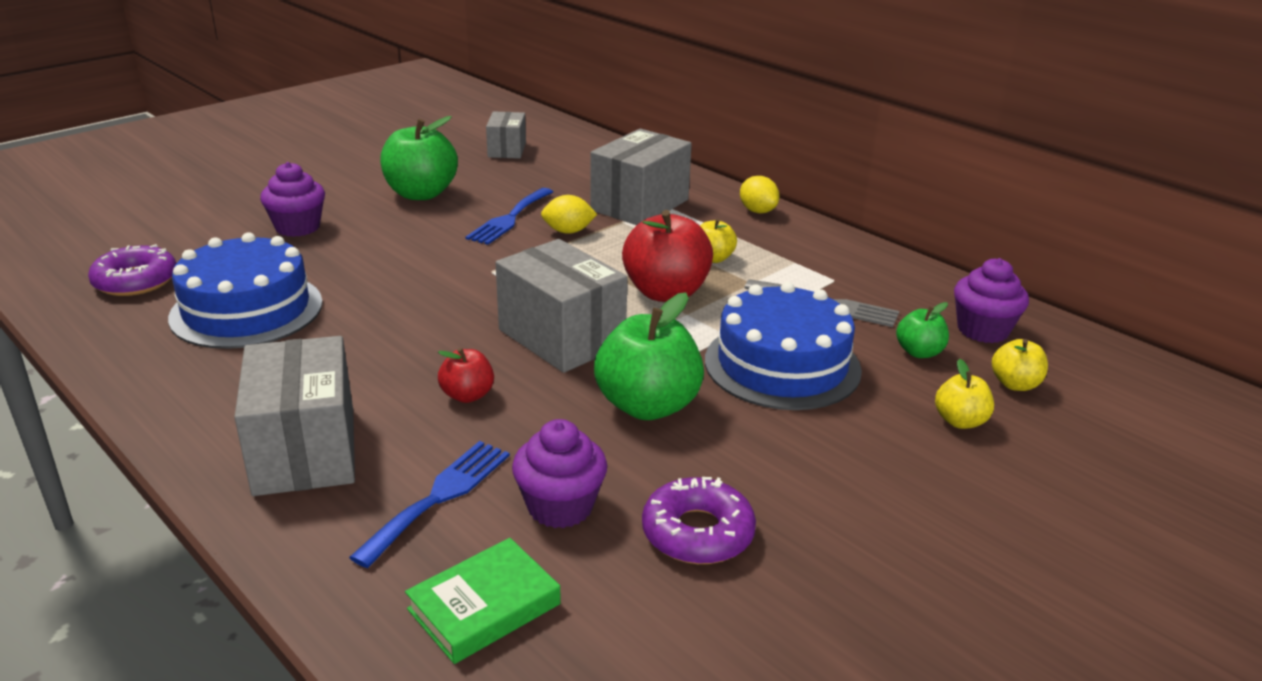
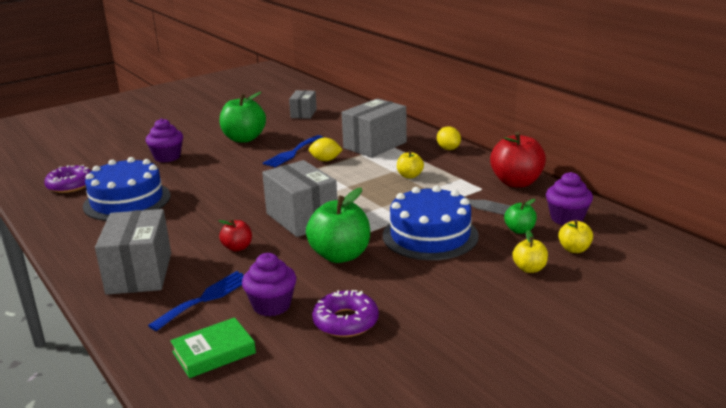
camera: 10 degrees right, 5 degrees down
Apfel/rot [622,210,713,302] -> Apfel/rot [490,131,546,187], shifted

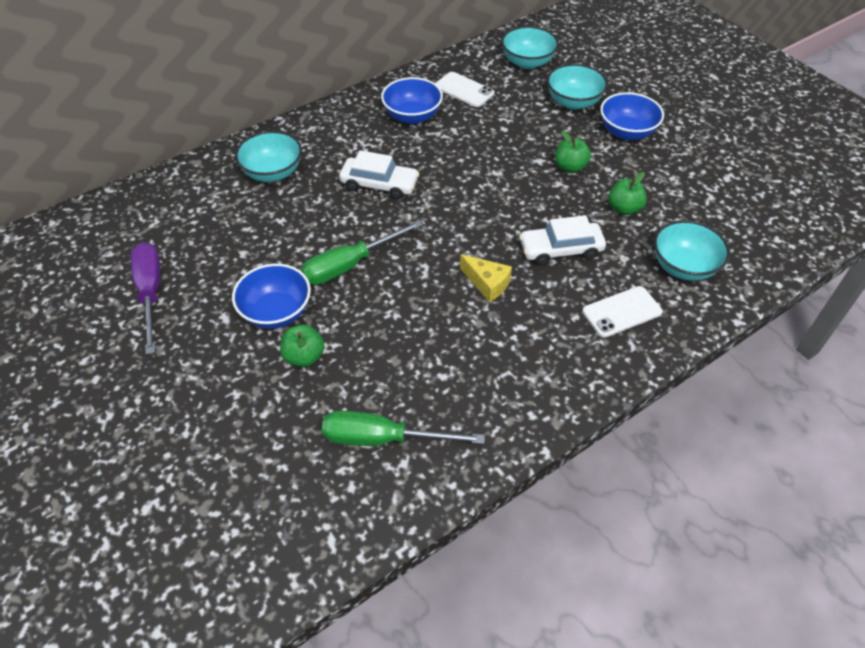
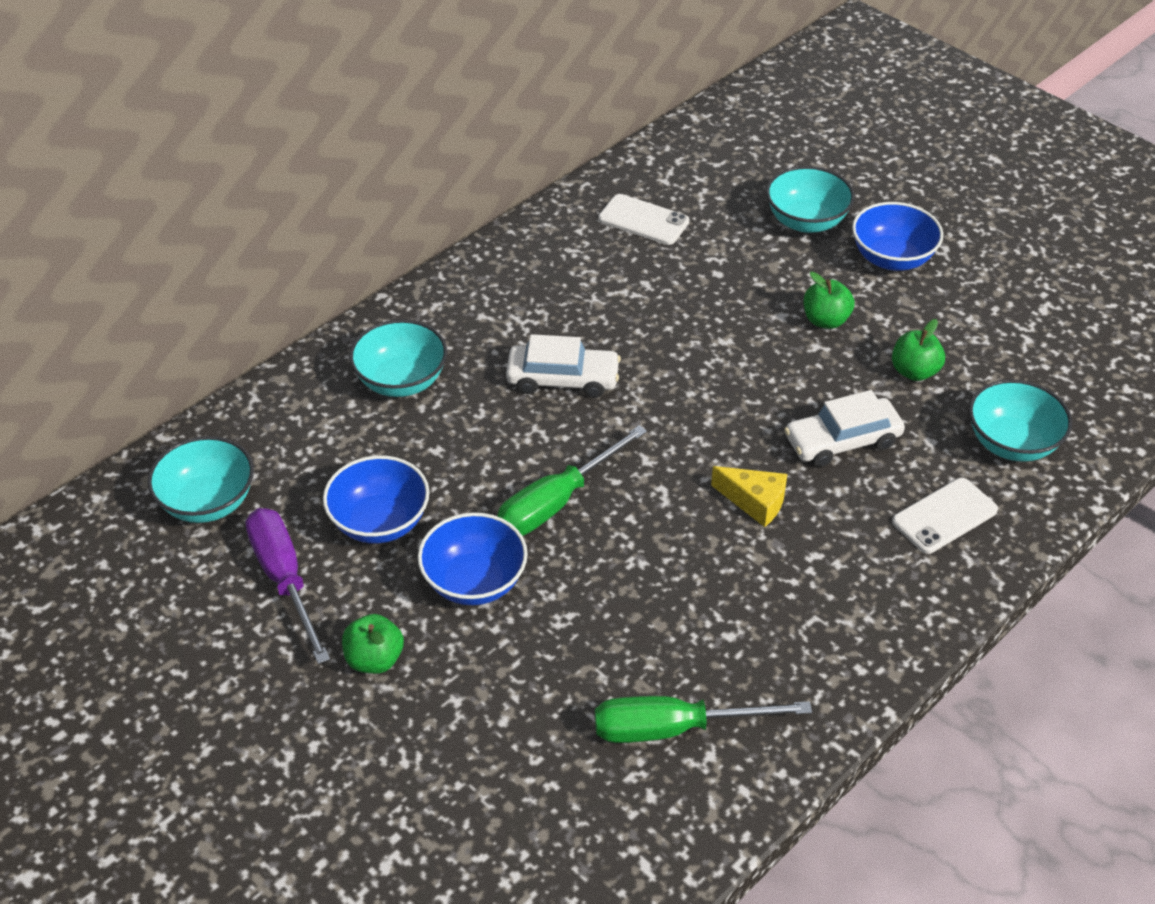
camera: 10 degrees left, 5 degrees down
Schüssel/türkis [501,26,559,69] -> Schüssel/türkis [148,436,254,523], shifted
Schüssel/blau [381,77,443,124] -> Schüssel/blau [323,455,429,544], shifted
Apfel/grün [280,325,324,367] -> Apfel/grün [342,614,404,674], shifted

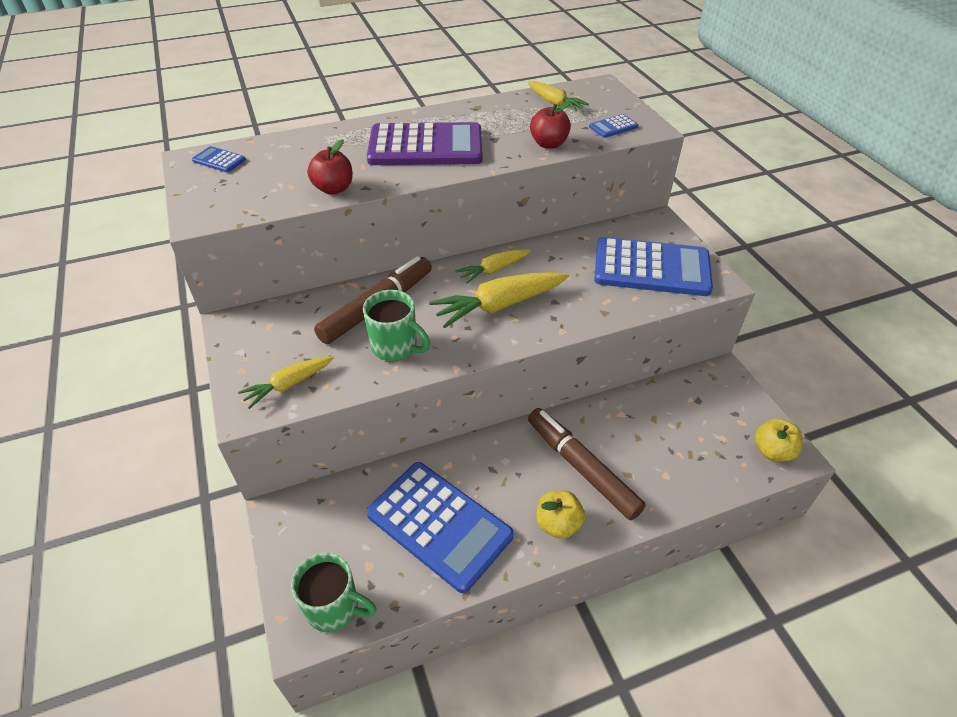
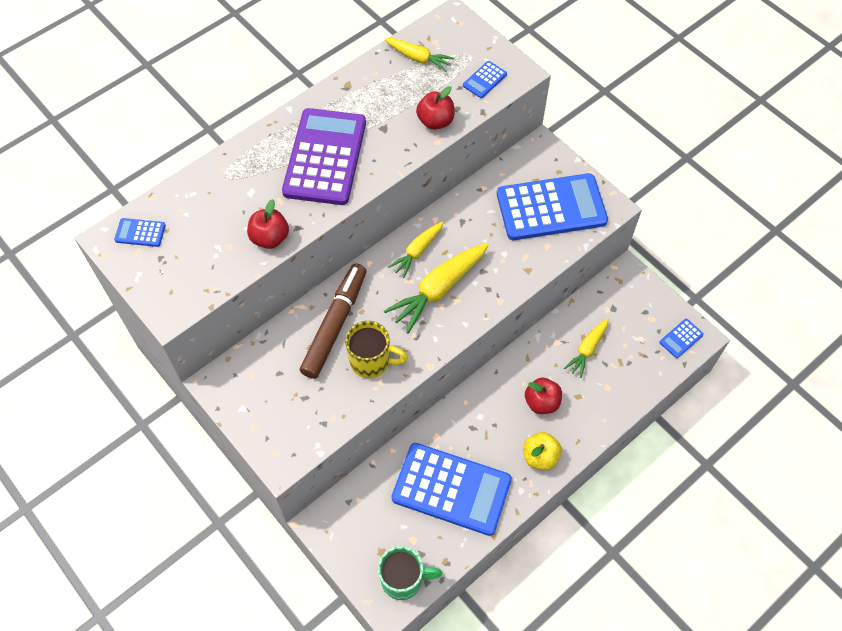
camera: 20 degrees left, 15 degrees up
Taschenrechner/lila [367,122,483,165] -> Taschenrechner/lila [282,108,366,205], 60 degrees counterclockwise
Tasse/grün [363,290,430,361] -> Tasse/gelb [345,321,408,378]
Filzstift/braun [528,408,646,520] -> Apfel/rot [525,377,562,414]
Karotte/gelb [238,356,334,409] -> Karotte/gelb [564,318,609,378], shifted
Apfel/gelb [755,418,803,461] -> Taschenrechner/blau [659,319,704,358]

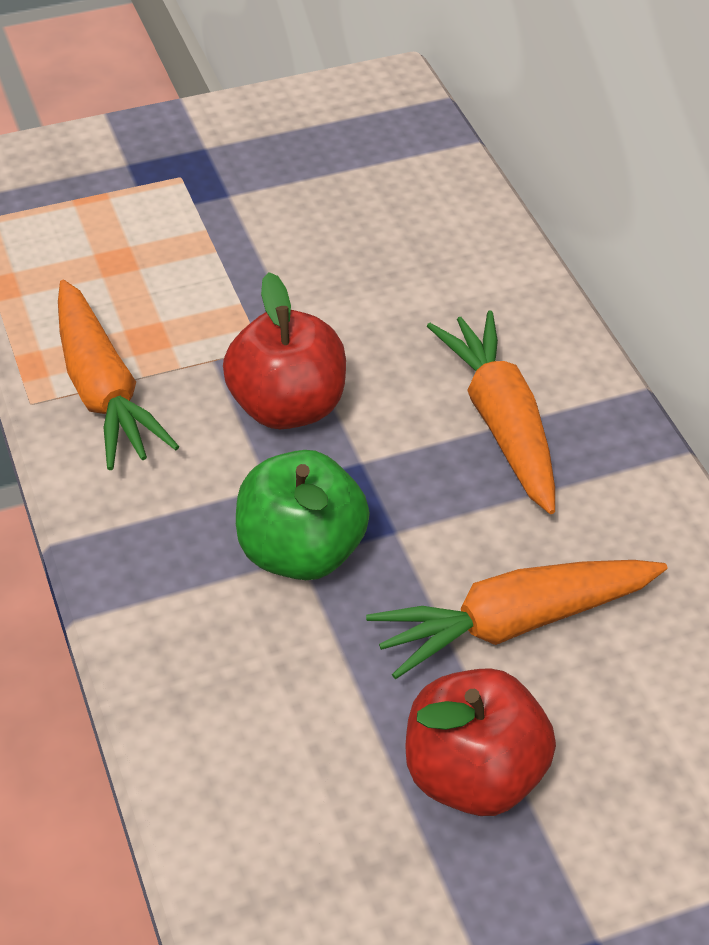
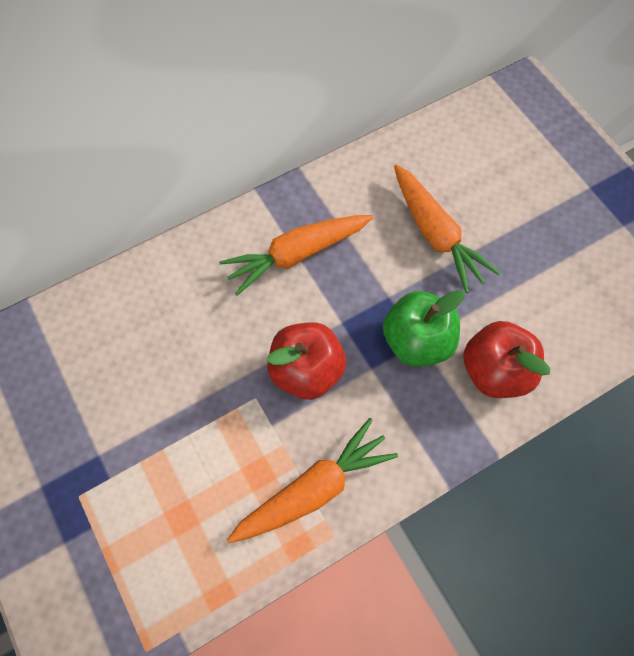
camera: 100 degrees left, 20 degrees up
Apfel/rot [405,668,556,816] -> Apfel/rot [463,321,550,398], shifted

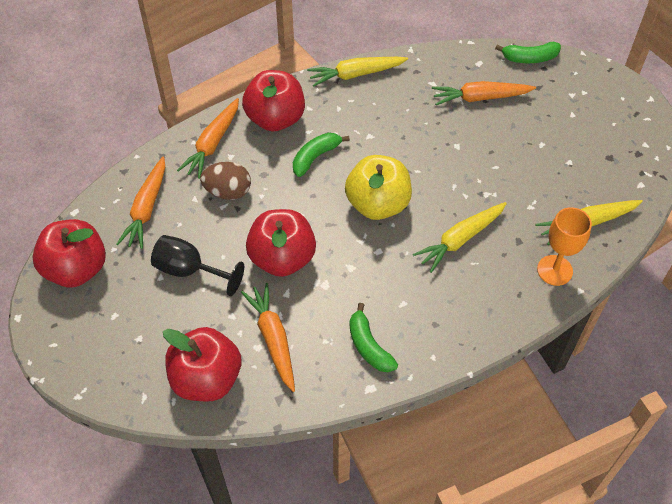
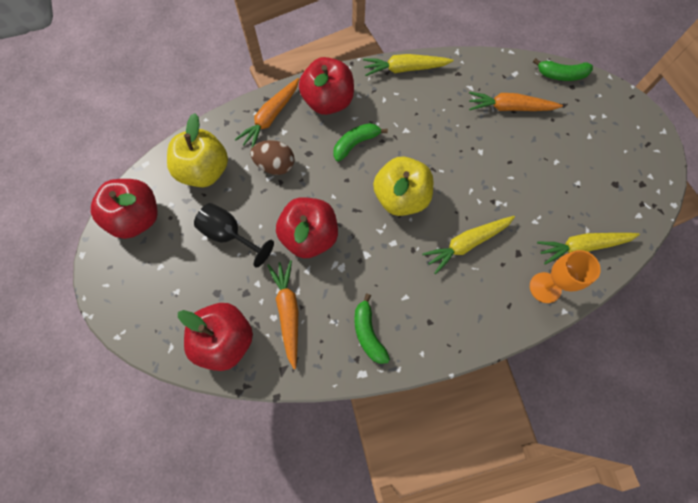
camera: 10 degrees right, 15 degrees up
Karotte/orange [116,156,165,249] -> Apfel/gelb [167,113,228,187]

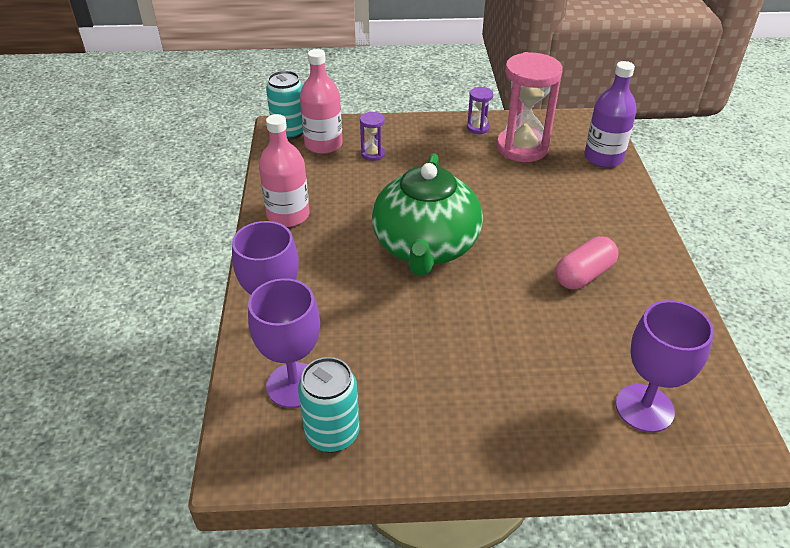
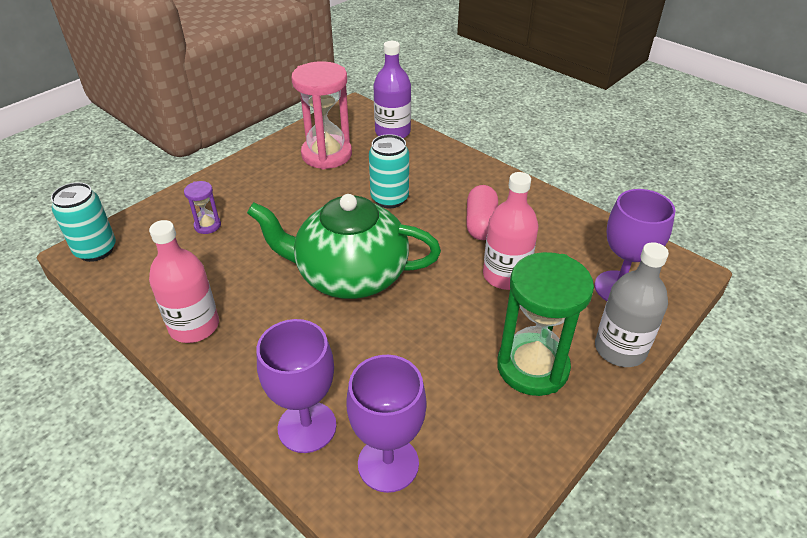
camera: 45 degrees left, 0 degrees up
Teekanne/grün [372,154,483,276] -> Teekanne/grün [247,194,441,299], 135 degrees clockwise
Dose/türkis [298,357,360,453] -> Dose/türkis [369,134,409,208], shifted
Flasche/rosa [300,49,343,154] -> Flasche/rosa [483,172,539,290], shifted
none -> Sanduhr/grün [497,252,594,396]
none -> Flasche/grau [595,242,669,367]
Sanduhr/lila [467,87,493,134] -> none

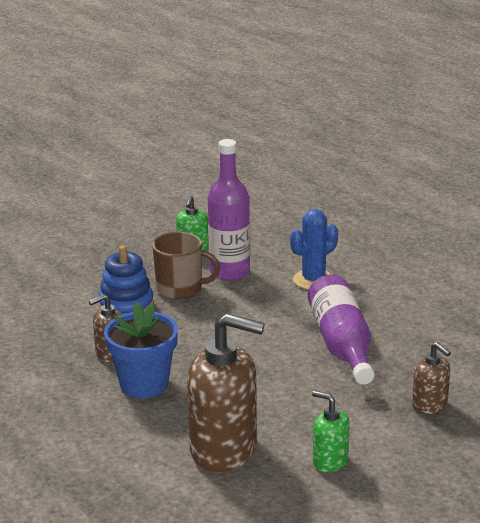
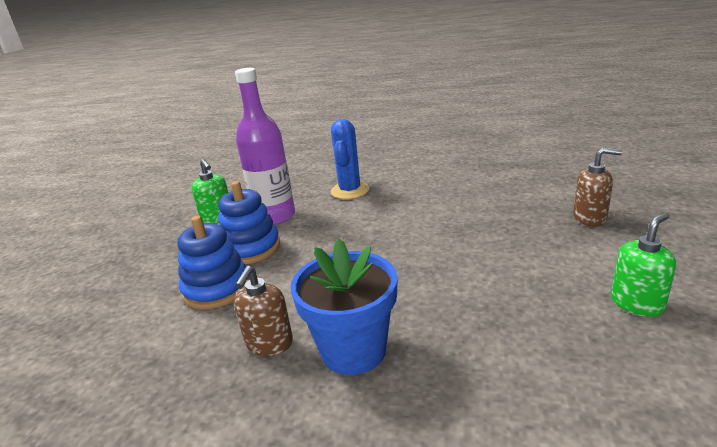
camera: 40 degrees left, 0 degrees up
Tasse/braun [152,232,220,299] -> Stapelspielzeug/blau [218,181,280,264]
Seifenspender/grün [312,391,350,473] -> Seifenspender/grün [611,212,676,317], 150 degrees clockwise
Seifenspender/braun [187,313,265,472] -> none
Flasche/lila [308,274,374,385] -> none

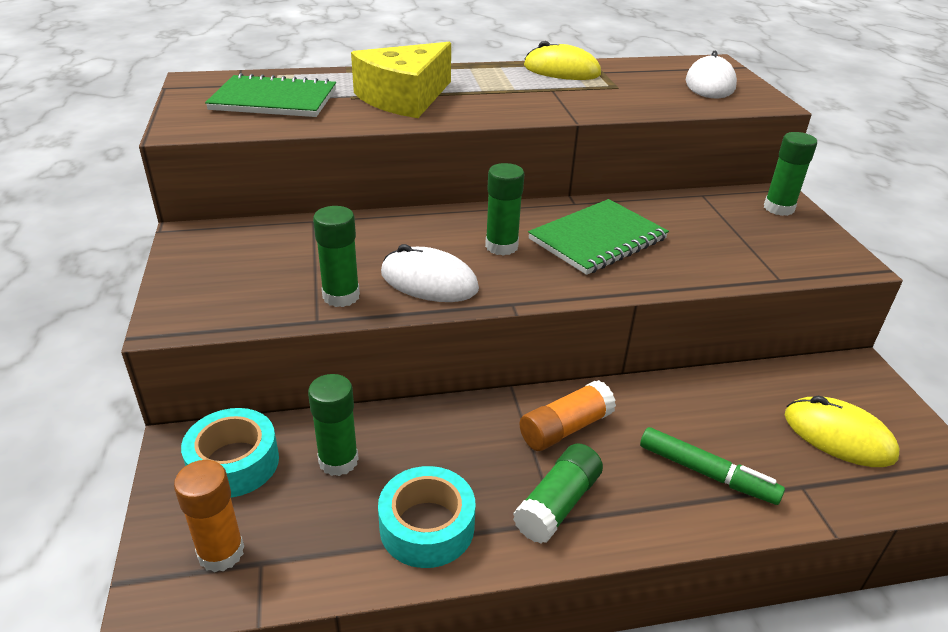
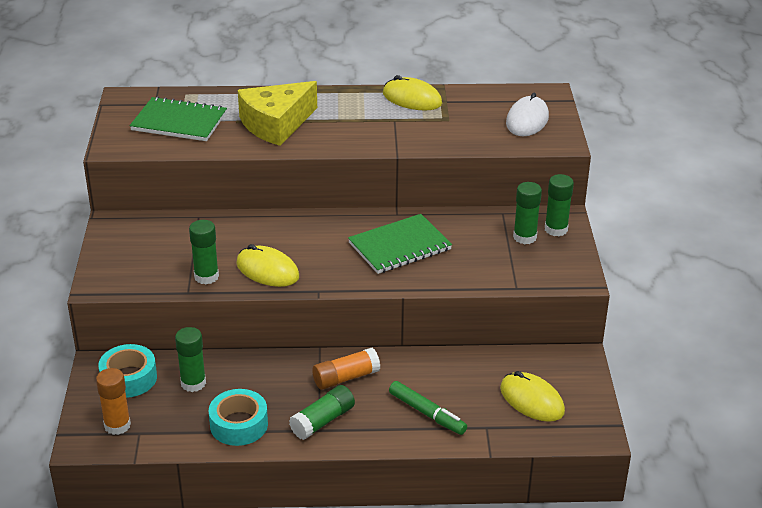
camera: 10 degrees right, 0 degrees up
Computermaus/weiß [381,244,479,302] -> Computermaus/gelb [236,244,299,287]
Klebestift/grün [485,163,524,256] -> Klebestift/grün [513,182,542,244], shifted

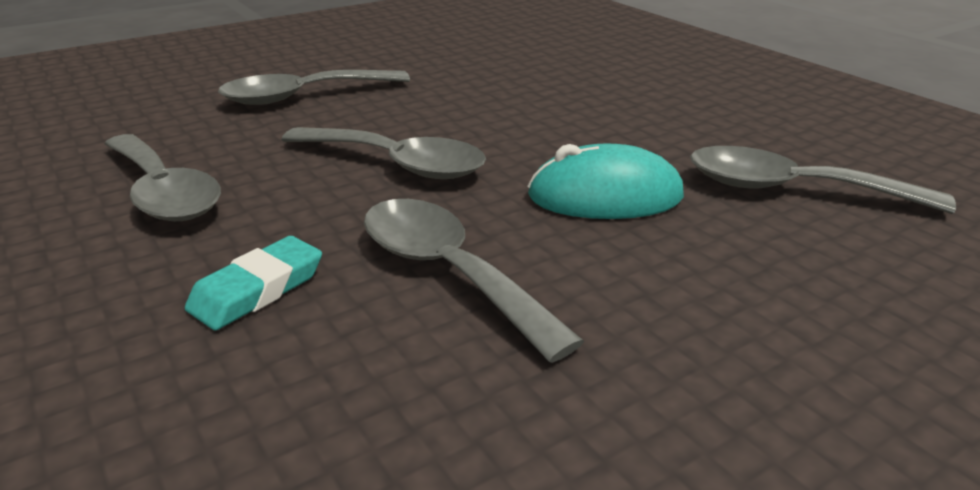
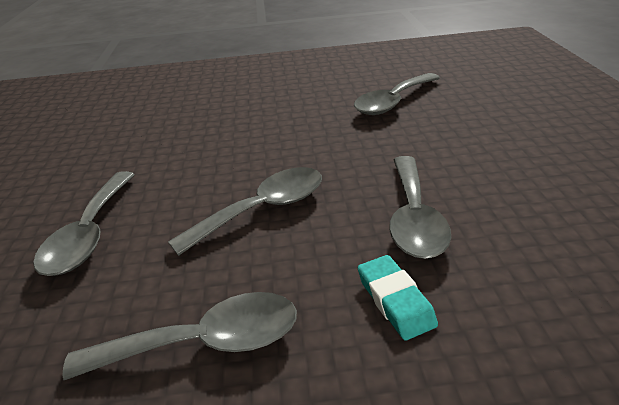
camera: 60 degrees left, 5 degrees up
Löffel/grau [364,199,584,363] -> Löffel/grau [389,156,451,259], 75 degrees counterclockwise
Computermaus/türkis [527,144,684,219] -> none

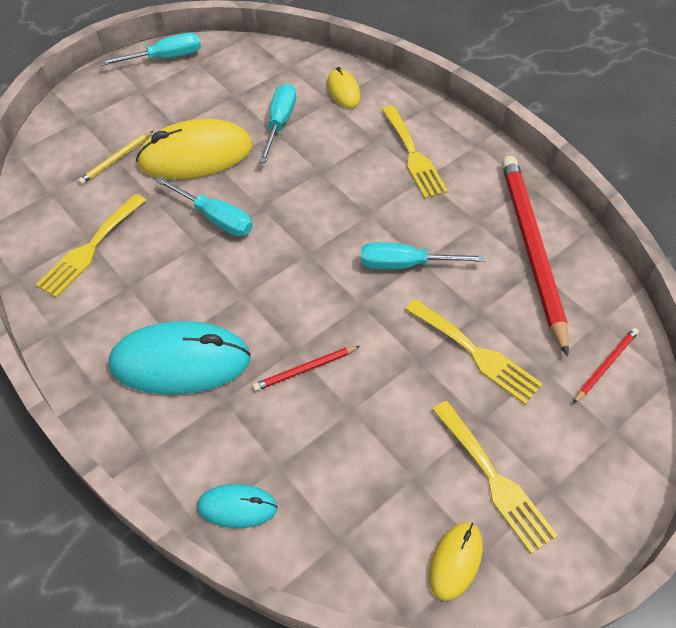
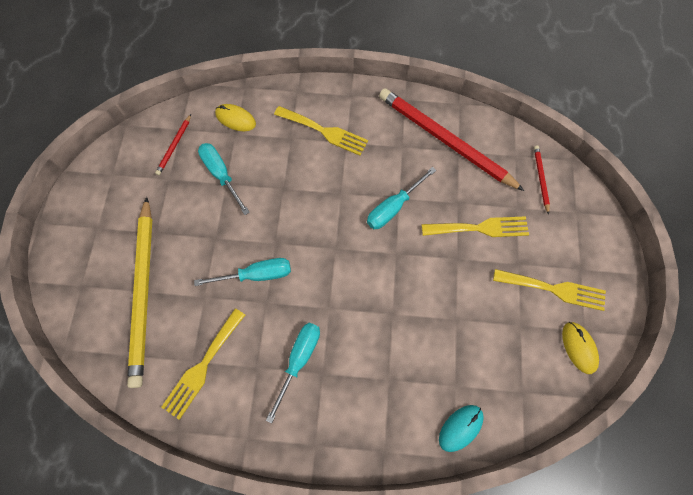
camera: 45 degrees left, 15 degrees up
Bleistift/gelb [78,131,153,185] -> Bleistift/gelb [127,197,152,388], x2.36
Bleistift/rot [253,346,360,391] -> Bleistift/rot [155,114,191,175], shifted
Gabel/gelb [36,194,146,298] -> Gabel/gelb [161,308,245,420], 45 degrees clockwise
Schraubenzieher/türkis [100,33,201,66] -> Schraubenzieher/türkis [266,323,320,423], shifted
Computermaus/türkis [109,321,251,395] -> none
Computermaus/gelb [136,119,253,179] -> none

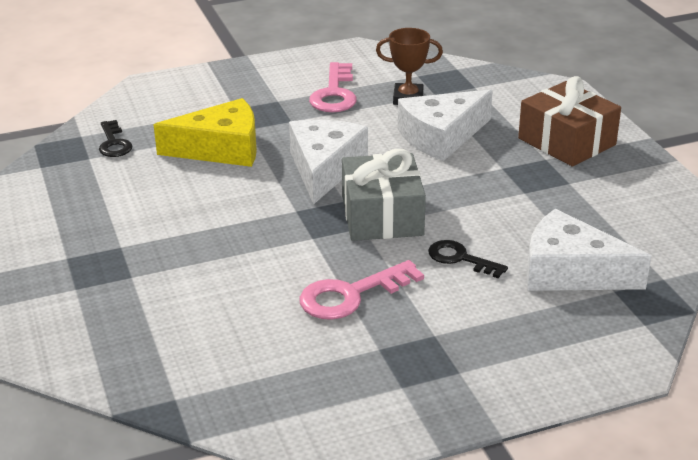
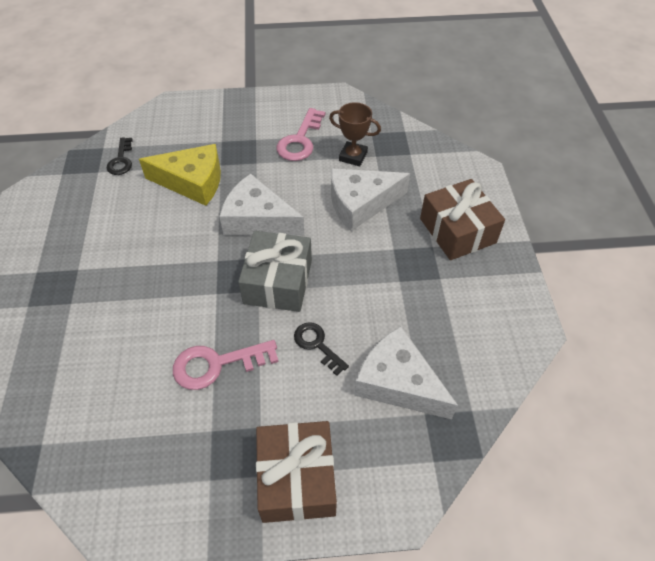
camera: 15 degrees right, 20 degrees up
Käse/weiß [289,120,368,205] -> Käse/weiß [219,174,304,236], 90 degrees counterclockwise
none -> Geschenk/braun [256,421,337,523]

